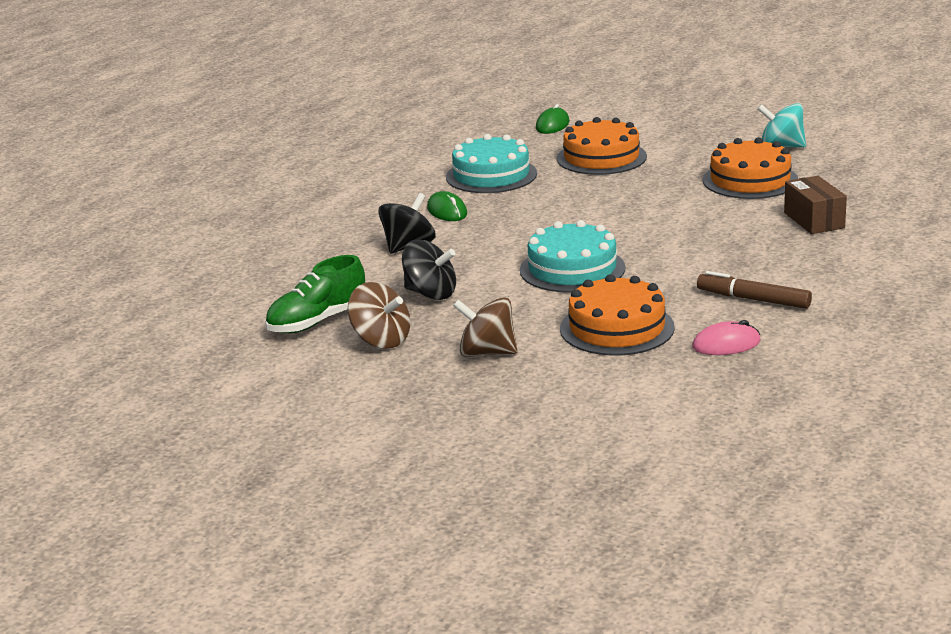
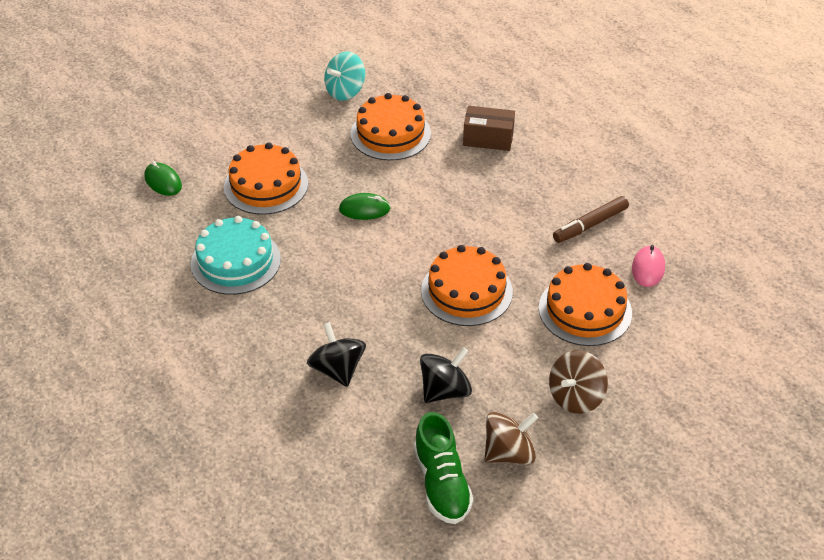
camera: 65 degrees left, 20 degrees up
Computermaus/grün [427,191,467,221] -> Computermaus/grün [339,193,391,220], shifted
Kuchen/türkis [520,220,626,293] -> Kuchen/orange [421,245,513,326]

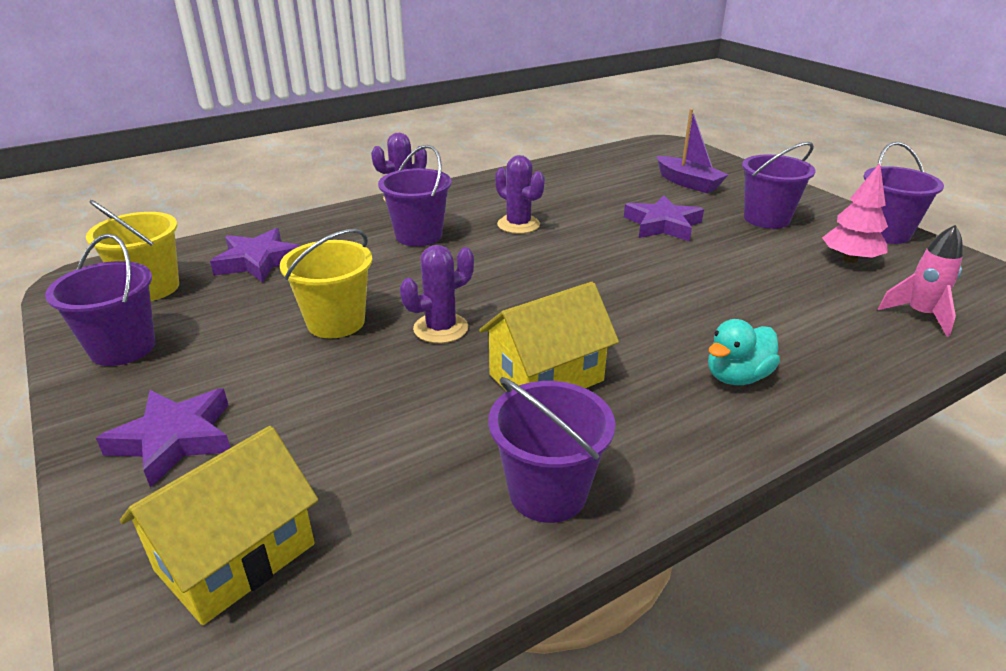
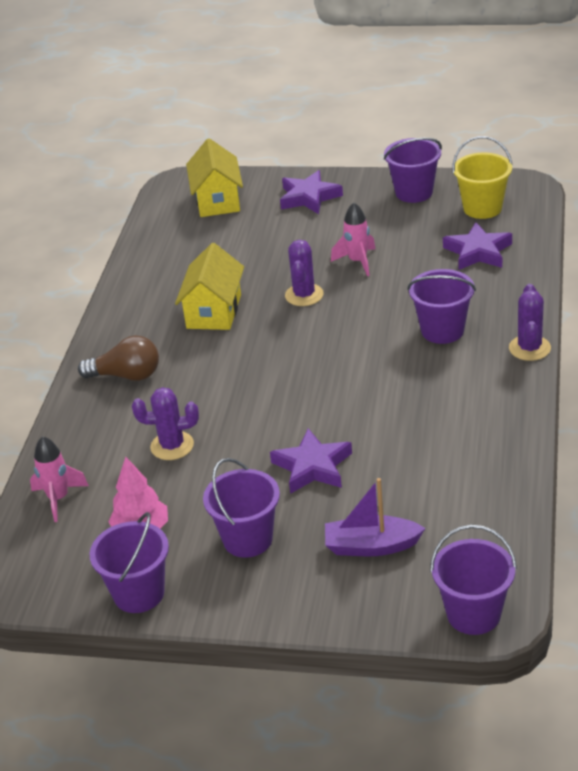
camera: 135 degrees right, 5 degrees up
Ente/türkis [708,319,780,385] -> Glühbirne/braun [78,335,159,381]
Kaktus/lila [495,155,545,234] -> Kaktus/lila [132,387,199,460], shifted
Eimer/gelb [280,229,372,338] -> Rakete/rosa [331,202,376,276]
Eimer/lila [488,377,615,523] -> Eimer/lila [430,524,517,635], shifted

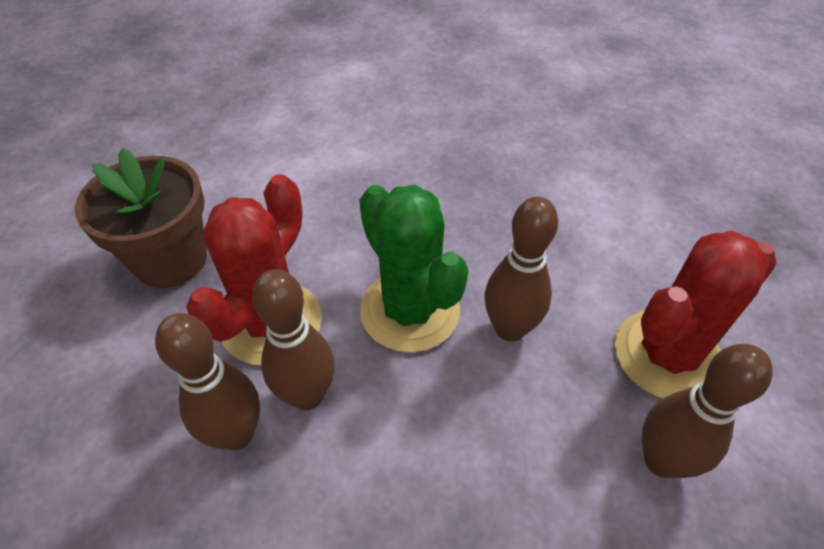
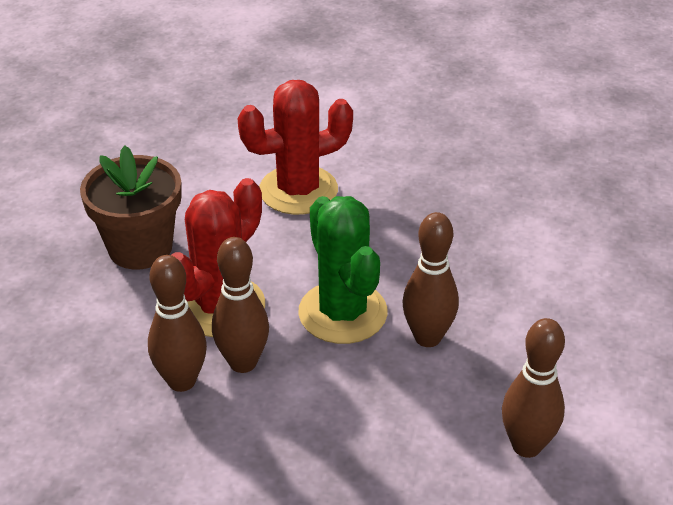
camera: 10 degrees right, 10 degrees down
Kaktus/rot [615,231,777,399] -> Kaktus/rot [237,80,353,215], shifted

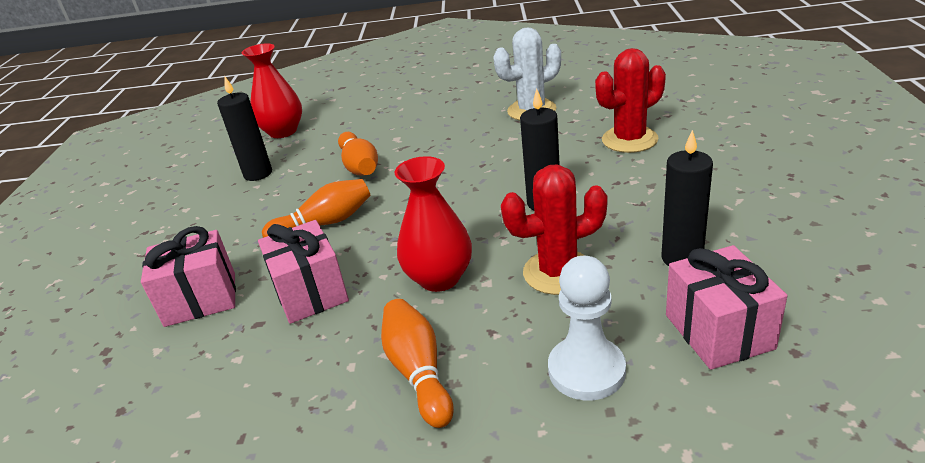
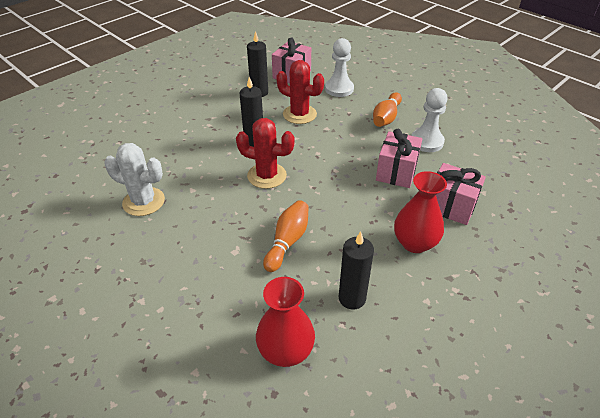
camera: 140 degrees left, 10 degrees up
Kaktus/rot [595,48,666,153] -> Kaktus/rot [236,118,295,189], shifted
Vase/rot [394,156,472,292] -> Vase/rot [394,171,447,253], shifted
none -> Bauer/weiß [411,88,447,152]
Bowlingkegel/orange [262,179,371,238] -> none

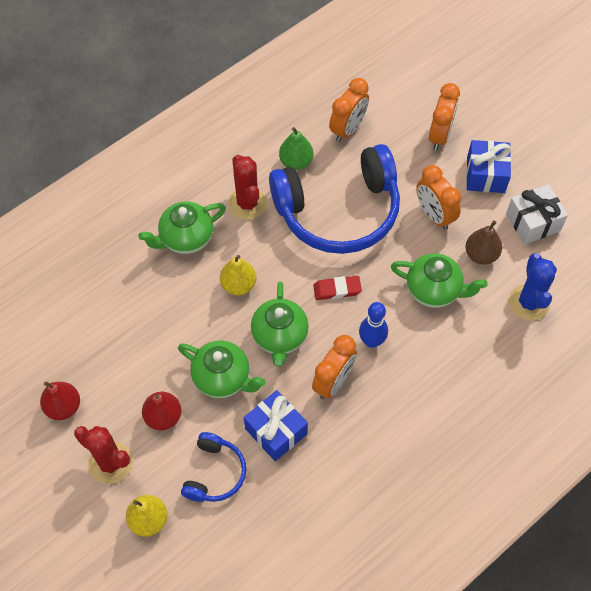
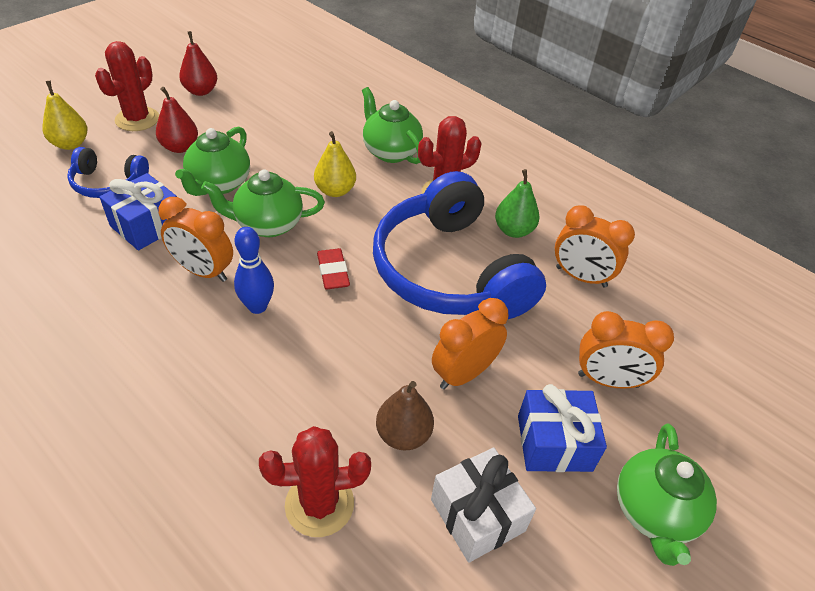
camera: 80 degrees right, 15 degrees down
Kaktus/blau [509,253,557,321] -> Kaktus/rot [259,426,371,537]
Teekanne/grün [391,253,488,308] -> Teekanne/grün [617,423,717,566], shifted

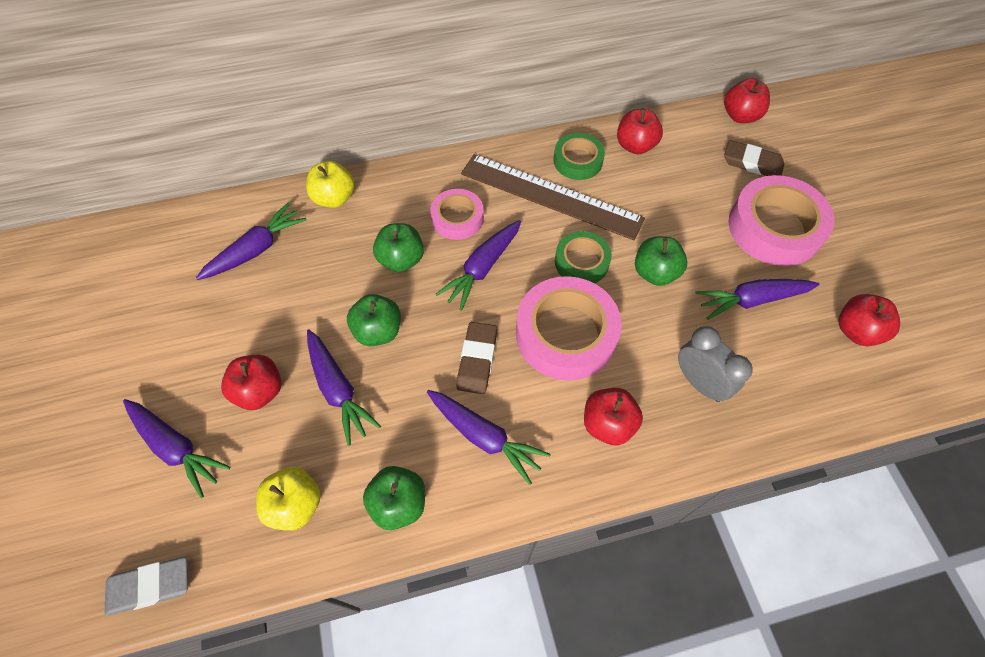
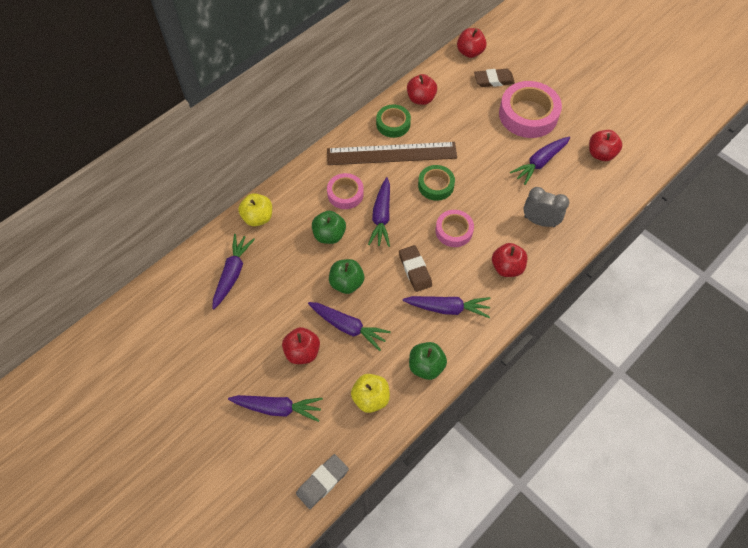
camera: 30 degrees left, 0 degrees up
Klebeband/rosa [516,276,622,380] -> Klebeband/rosa [435,210,474,247], x0.58
Apfel/grün [635,236,687,286] -> none

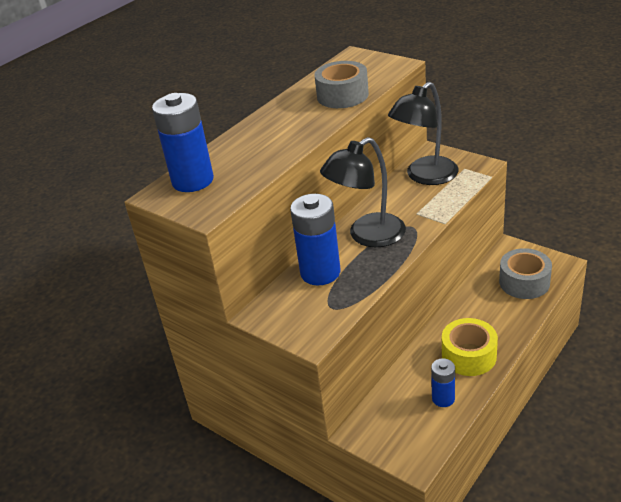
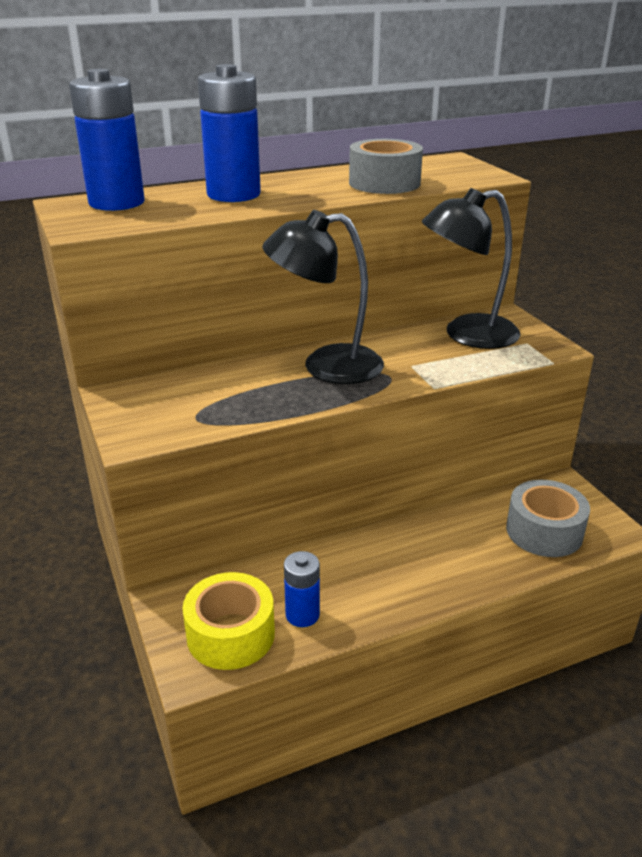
camera: 25 degrees right, 5 degrees down
Klebeband/gelb [442,318,498,376] -> Klebeband/gelb [183,572,275,670], shifted
Batterie/blau [290,194,340,285] -> Batterie/blau [198,64,261,202], shifted

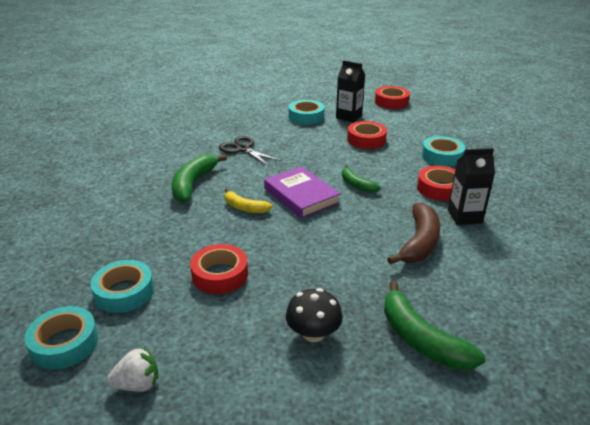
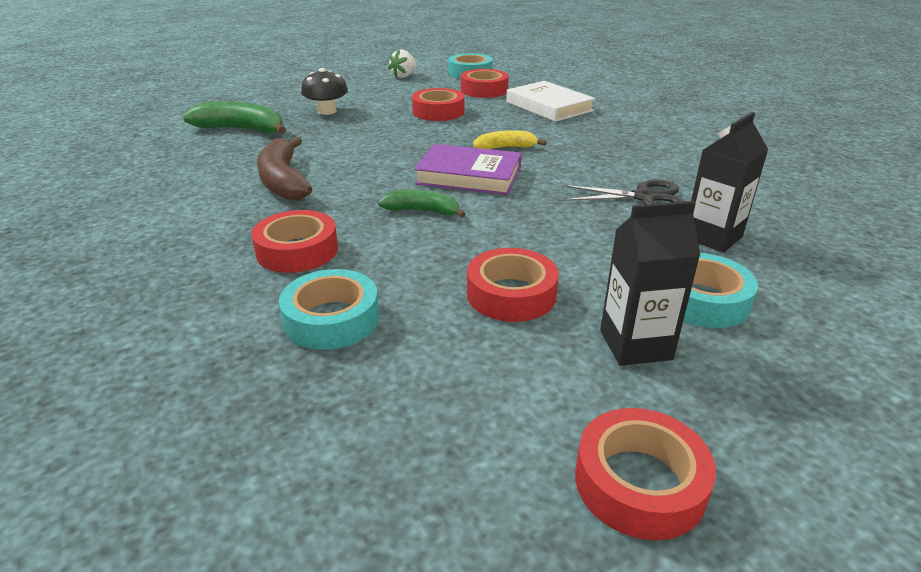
camera: 140 degrees right, 0 degrees up
Klebeband/türkis [90,260,154,313] -> Klebeband/rot [461,69,509,98]
none -> Buch/weiß [506,81,595,122]
Getränkekarton/schwarz [448,148,495,225] -> Getränkekarton/schwarz [691,112,768,253], shifted
Banane/grün [171,154,227,203] -> none

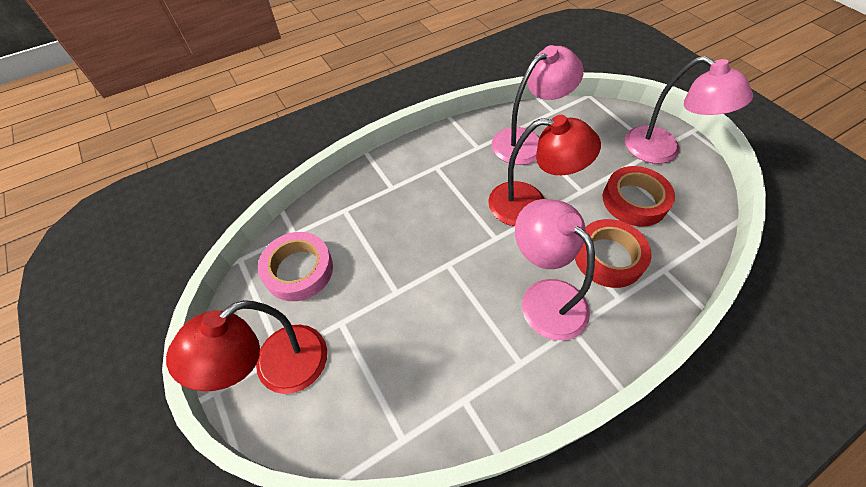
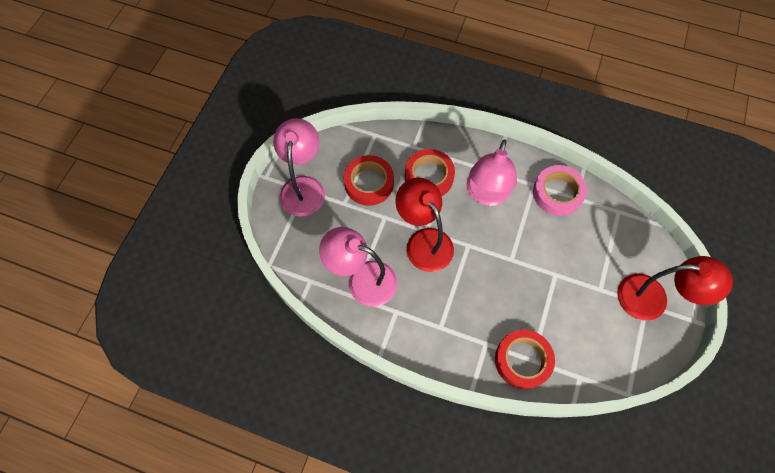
camera: 130 degrees left, 10 degrees up
none -> Klebeband/rot [495,330,555,389]
Klebeband/rosa [258,232,333,301] -> Klebeband/rosa [533,165,587,216], shifted

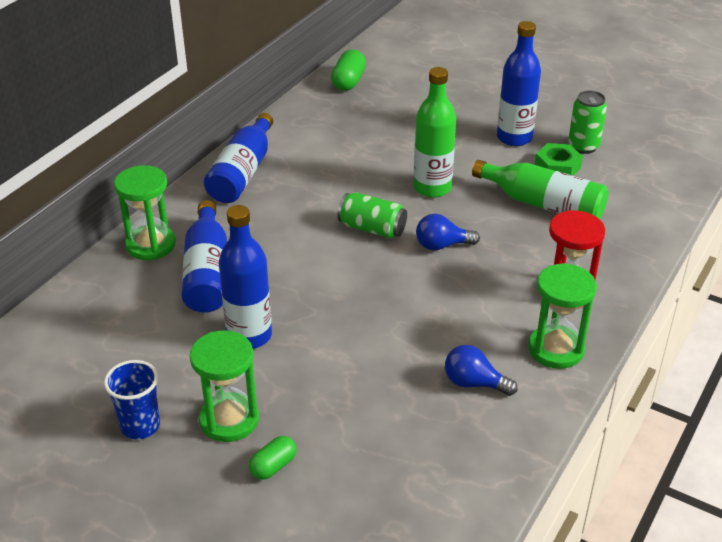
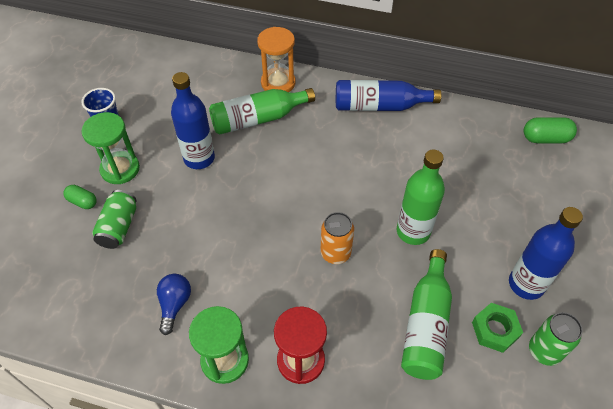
camera: 75 degrees right, 15 degrees up
Dose/grün [338,192,407,239] -> Dose/grün [92,190,137,249], shifted
Flasche/blau [182,200,227,313] -> Flasche/grün [209,88,315,135]
Sanduhr/grün [114,165,176,260] -> Sanduhr/orange [257,27,295,92]
Glühbirne/blau [416,214,480,251] -> Dose/orange [321,212,354,264]

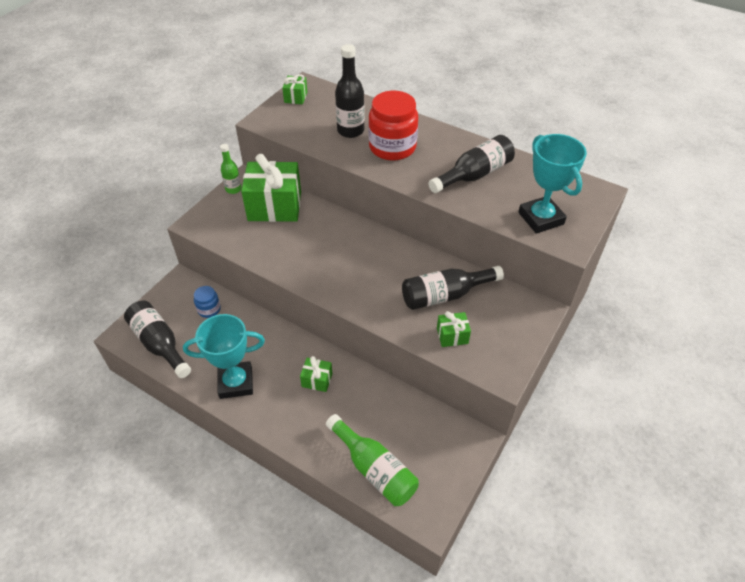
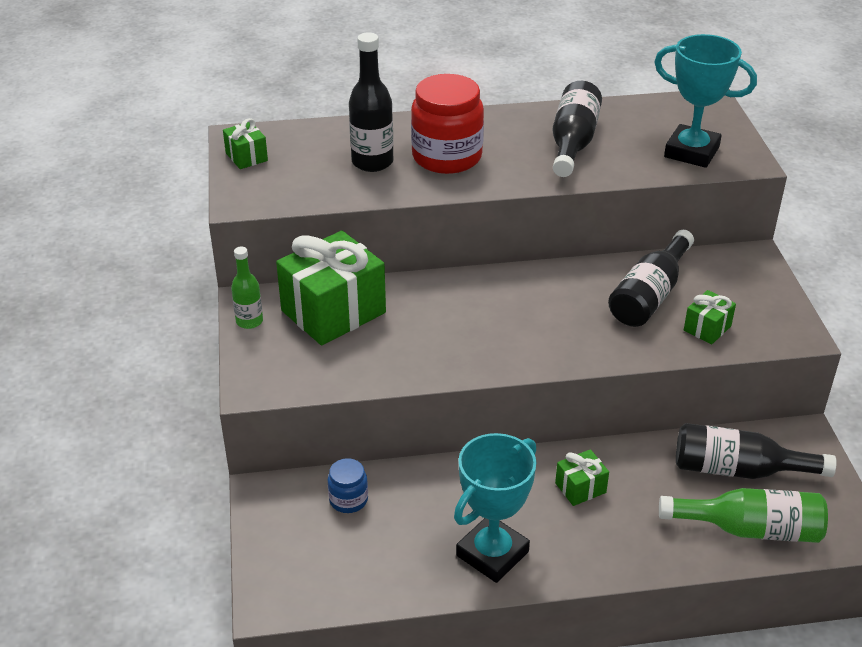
camera: 40 degrees left, 10 degrees down
Flasche/schwarz [124,301,191,378] -> Flasche/schwarz [676,423,836,479], shifted

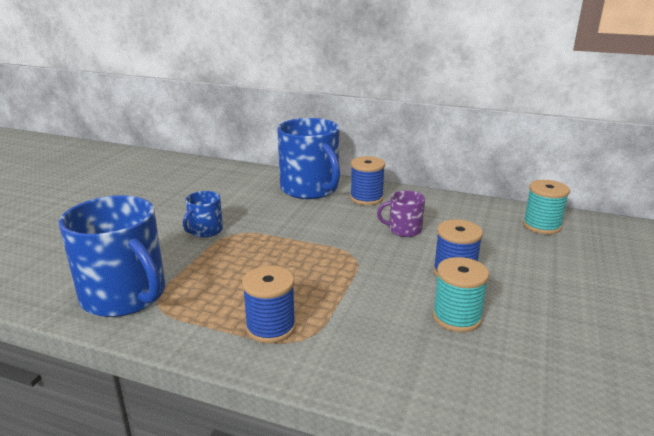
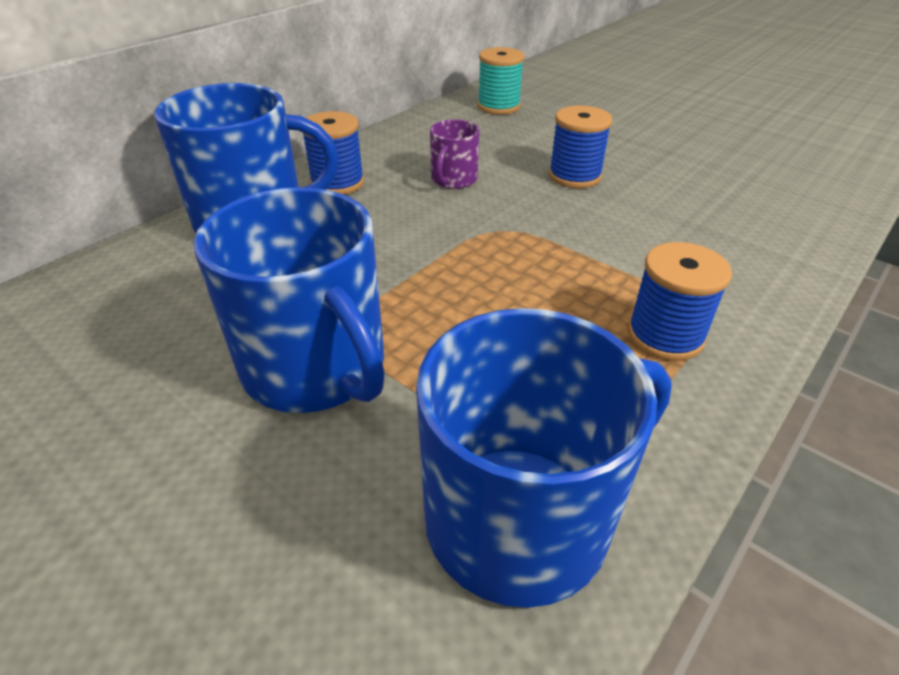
camera: 70 degrees left, 15 degrees up
Tasse/blau [183,191,223,238] -> Tasse/blau [194,187,385,413], x2.06
Garnrolle/türkis [433,257,489,332] -> none

